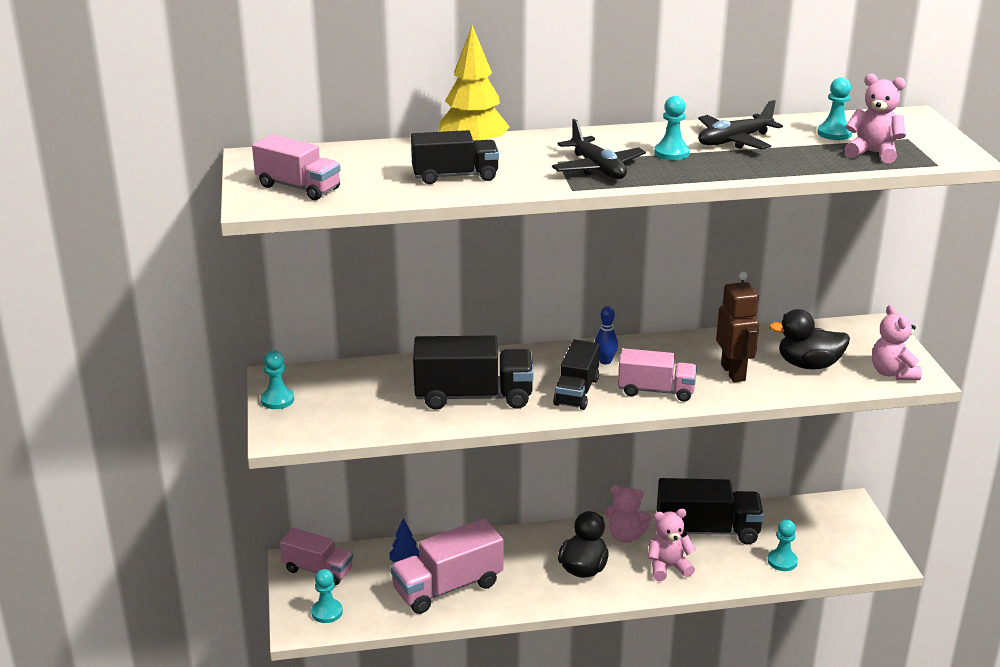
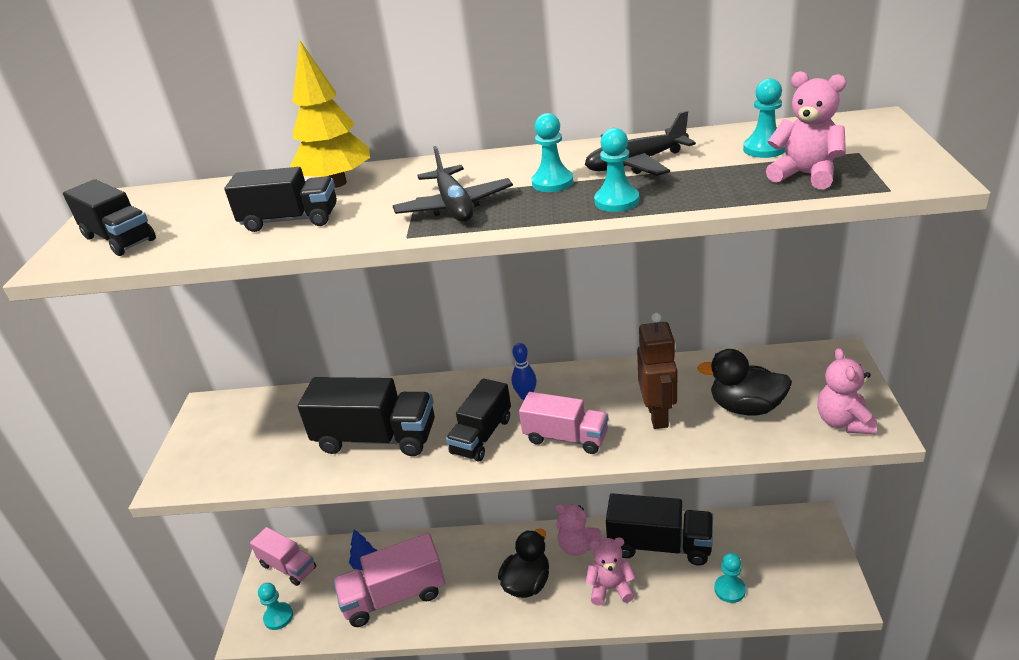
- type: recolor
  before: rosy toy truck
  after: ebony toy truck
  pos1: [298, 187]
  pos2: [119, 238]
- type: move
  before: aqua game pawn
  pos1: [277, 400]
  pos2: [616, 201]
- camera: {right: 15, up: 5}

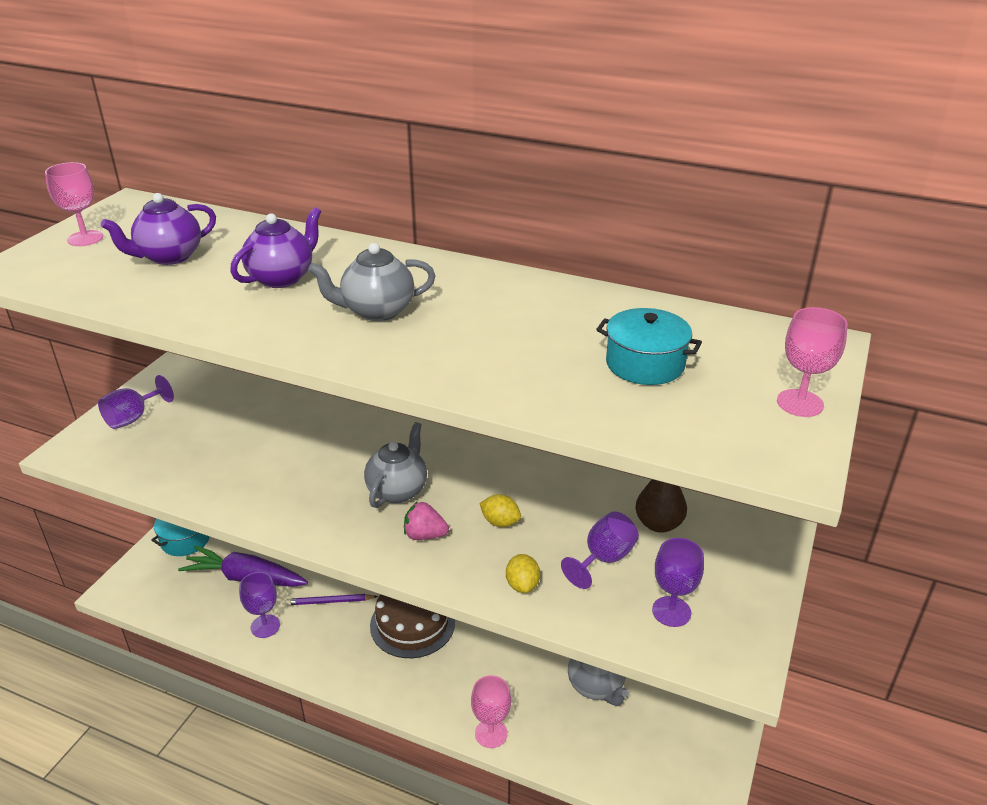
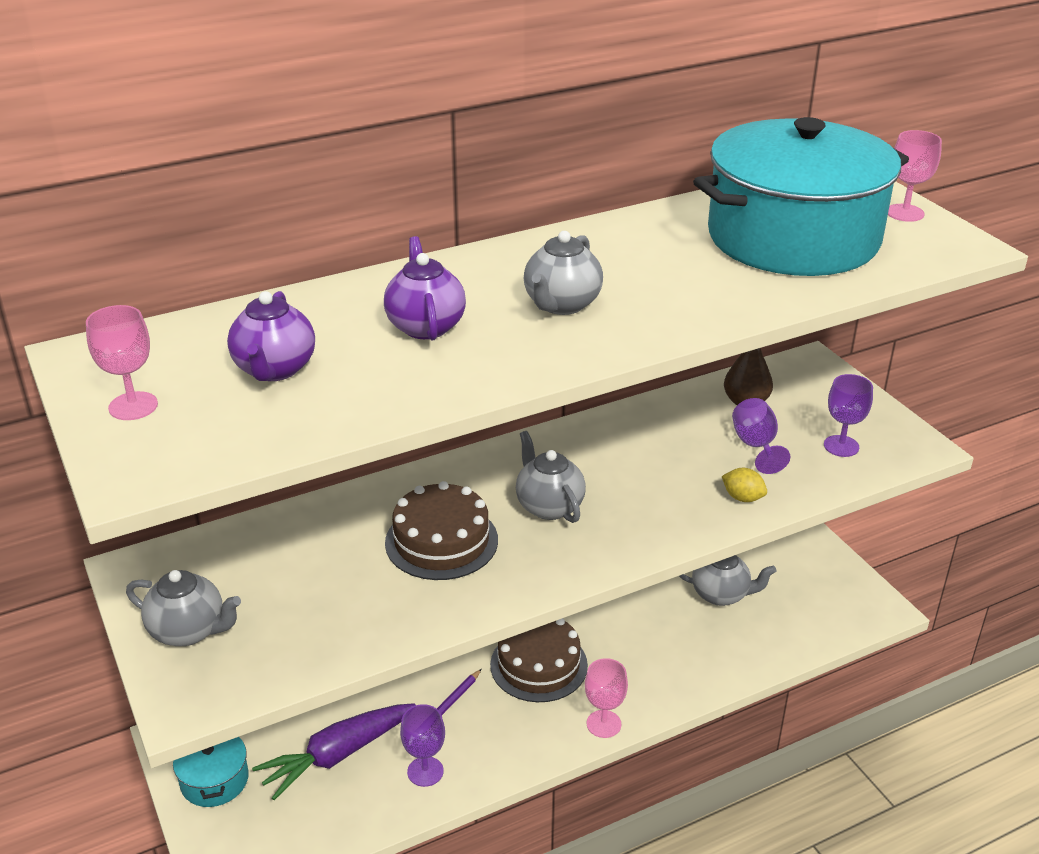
- type: resize
  before: aqua pot
  pos1: [645, 364]
  pos2: [793, 238]
  scale: 2.4
- type: replace
  before: purple chalice
  after: gray tea pot
  pos1: [133, 418]
  pos2: [189, 631]
- type: delete
  before: golden citrus fruit
  pos1: [500, 522]
- type: delete
  before: rosy toy strawberry
  pos1: [425, 535]
- type: move
  before: rosy chalice
  pos1: [491, 733]
  pos2: [603, 724]
- type: insert
  after: russet layer cake
  pos2: [441, 541]
- camera: {right: -50, up: 0}

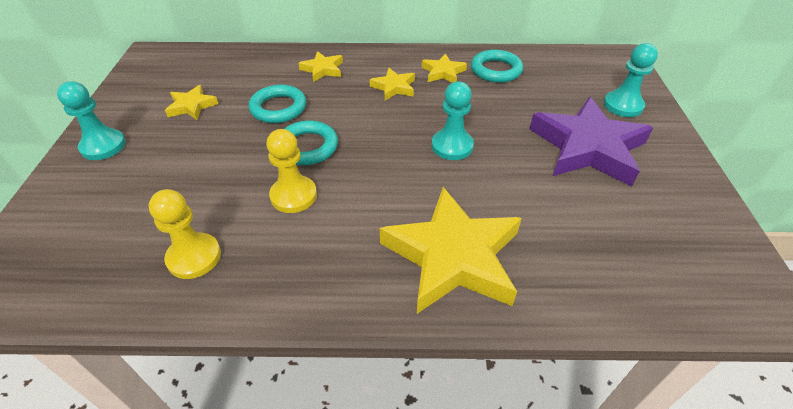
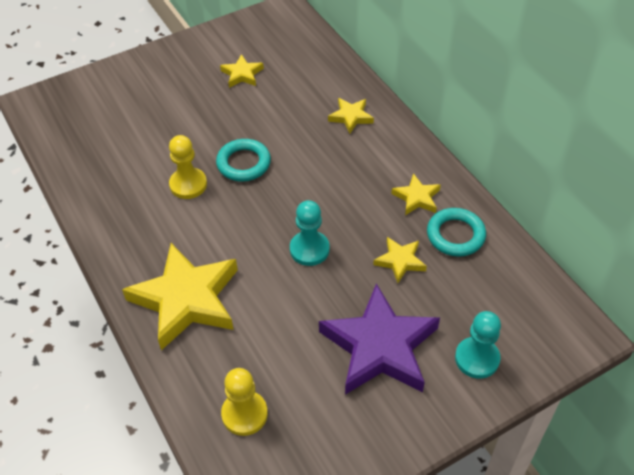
- type: move
  before: golden star
  pos1: [394, 87]
  pos2: [400, 261]
- type: delete
  before: aqua game pawn
  pos1: [103, 146]
- type: delete
  before: aqua hoop
  pos1: [278, 108]
- type: move
  before: golden game pawn
  pos1: [194, 257]
  pos2: [244, 414]
- camera: {right: 60, up: 5}

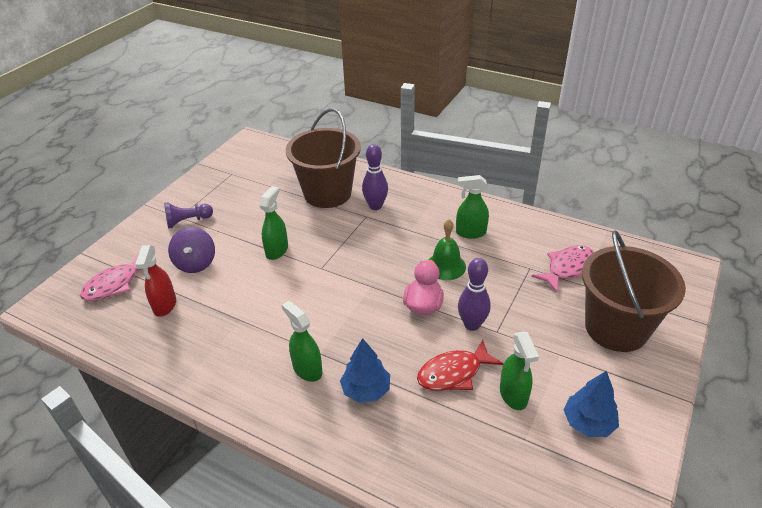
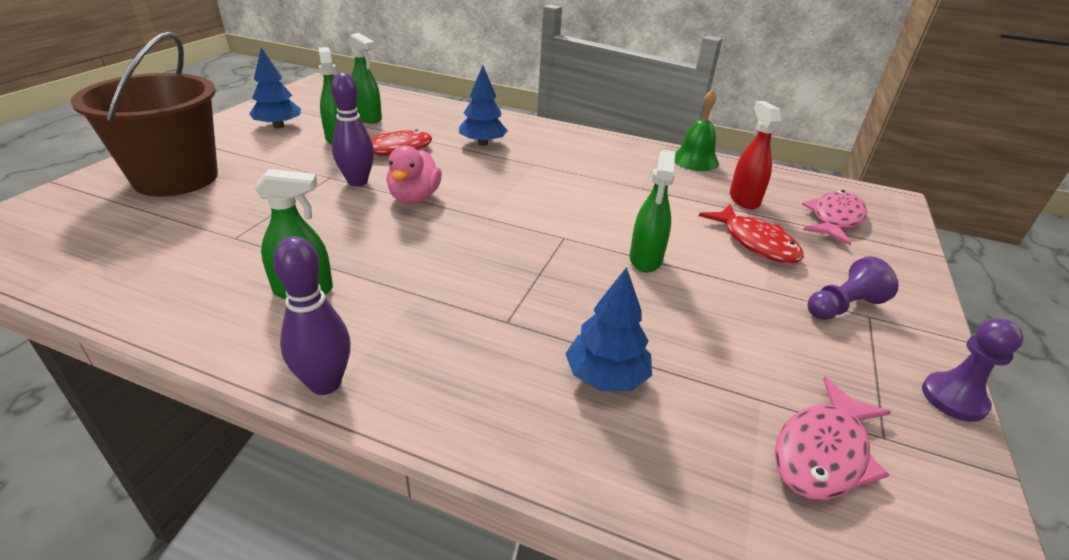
- type: replace
  before: russet bucket
  after: blue tree
  pos1: [327, 193]
  pos2: [606, 377]
- type: move
  before: purple bowling pin
  pos1: [375, 206]
  pos2: [325, 383]
- type: move
  before: emerald bell
  pos1: [446, 266]
  pos2: [695, 160]
- type: replace
  before: purple spinning top
  after: scarlet fish
  pos1: [195, 263]
  pos2: [755, 242]
- type: move
  before: rosy fish
  pos1: [567, 268]
  pos2: [823, 452]
- type: move
  before: emerald sprayer
  pos1: [307, 369]
  pos2: [368, 118]
- type: insert
  after: purple game pawn
  pos2: [953, 398]
- camera: {right: 170, up: -5}

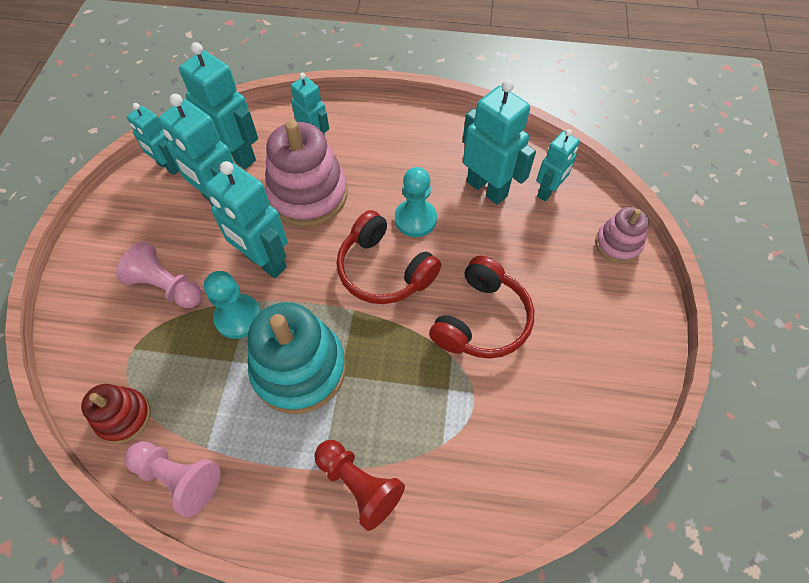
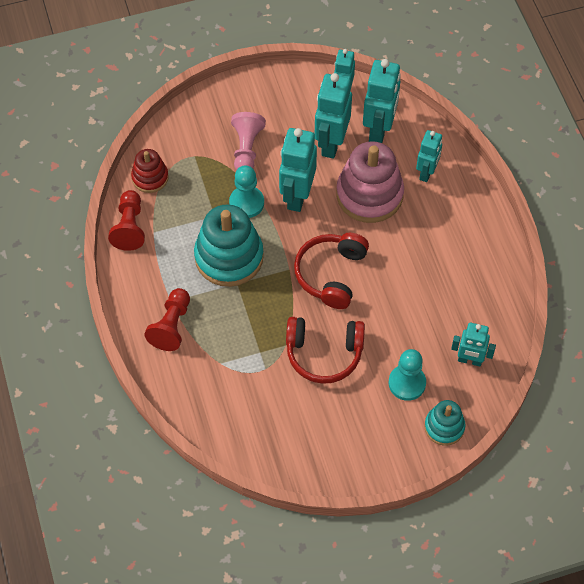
- type: delete
  before: aqua robot figure
  pos1: [487, 188]
- type: move
  before: aqua game pawn
  pos1: [415, 219]
  pos2: [407, 383]
- type: recolor
  before: rosy ring stacker
  after: aqua ring stacker
  pos1: [617, 244]
  pos2: [444, 427]
- type: recolor
  before: rosy game pawn
  after: scarlet game pawn
  pos1: [178, 477]
  pos2: [129, 227]
- camera: {right: 65, up: 0}

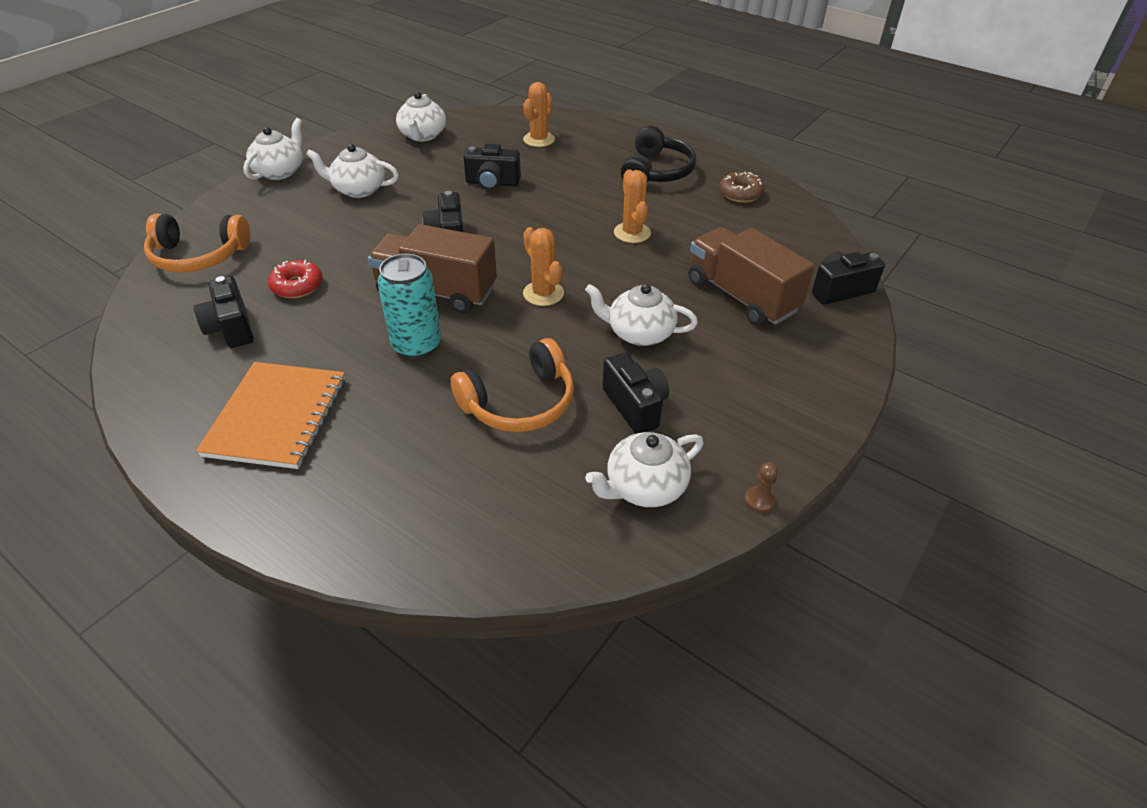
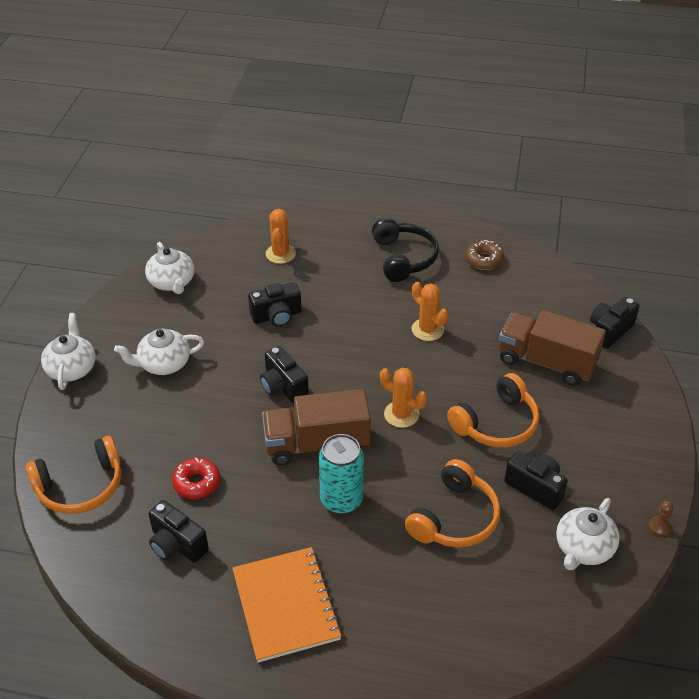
- type: replace
  before: snow-white tea pot
  after: orange headphones
  pos1: [639, 333]
  pos2: [496, 423]
- camera: {right: -25, up: 0}

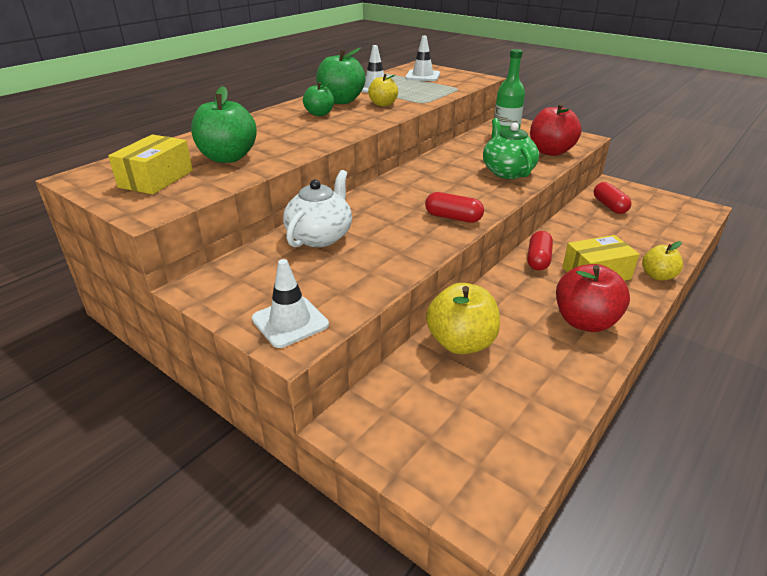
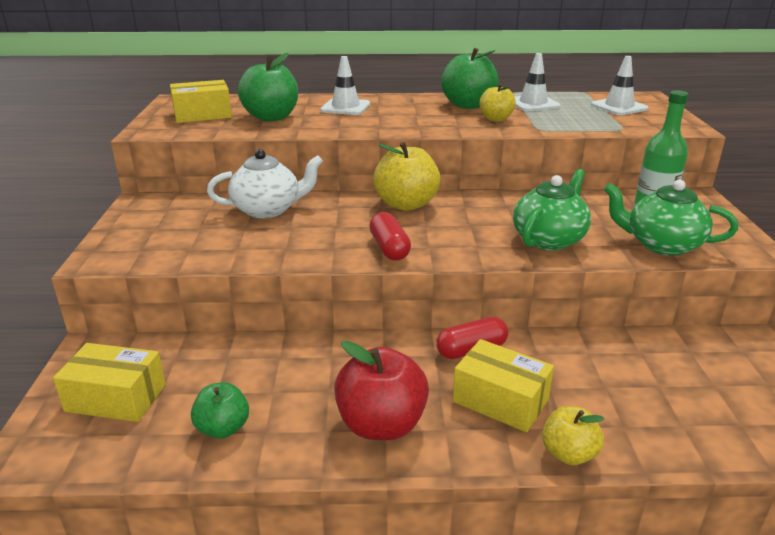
- type: move
  before: emerald apple
  pos1: [319, 114]
  pos2: [223, 428]
- type: replace
  before: scarlet apple
  after: emerald tea pot
  pos1: [550, 151]
  pos2: [661, 245]
- type: delete
  before: scarlet pill
  pos1: [609, 206]
- type: move
  before: snow-white safety cone
  pos1: [290, 322]
  pos2: [345, 107]
- type: move
  before: golden apple
  pos1: [461, 343]
  pos2: [406, 204]
- type: insert
  after: golden box
  pos2: [116, 398]
- camera: {right: 50, up: -5}

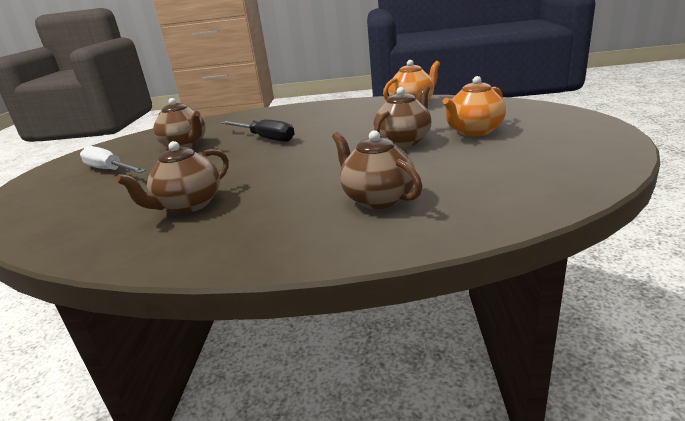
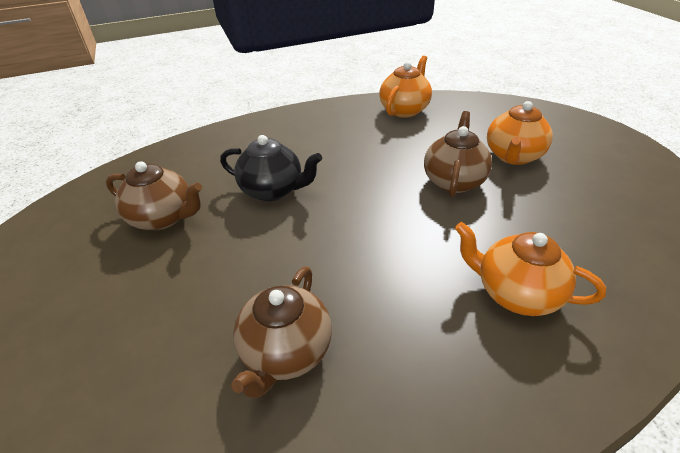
- type: replace
  before: ebony flat screwdriver
  after: ebony tea pot
  pos1: [265, 138]
  pos2: [273, 190]
- type: recolor
  before: russet tea pot
  after: orange tea pot
  pos1: [377, 198]
  pos2: [515, 293]
- type: delete
  before: snow-white flat screwdriver
  pos1: [110, 170]
- camera: {right: -25, up: 15}

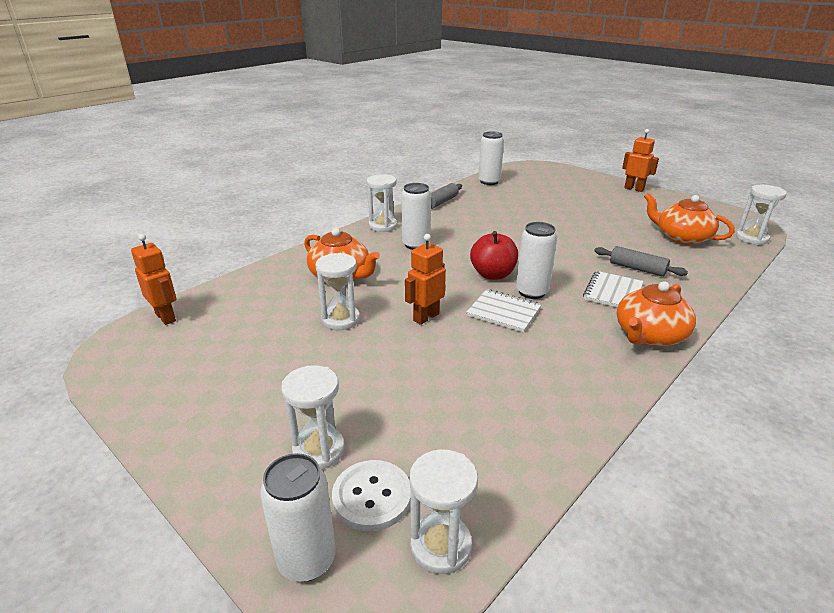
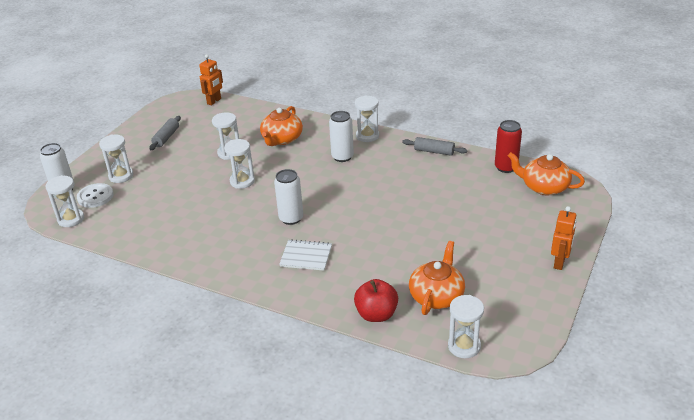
- type: recolor
  before: snow-white tin
  after: scarlet tin
  pos1: [489, 182]
  pos2: [506, 167]
- type: move
  before: scarlet apple
  pos1: [492, 274]
  pos2: [376, 314]
- type: replace
  before: orange robot figure
  after: snow-white hourglass
  pos1: [426, 317]
  pos2: [242, 181]
- type: move
  before: gray rolling pin
  pos1: [637, 269]
  pos2: [166, 137]
- type: move
  before: orange tea pot
  pos1: [649, 335]
  pos2: [544, 187]
- type: delete
  before: snow-white notepad
  pos1: [504, 312]
- camera: {right: 75, up: 5}

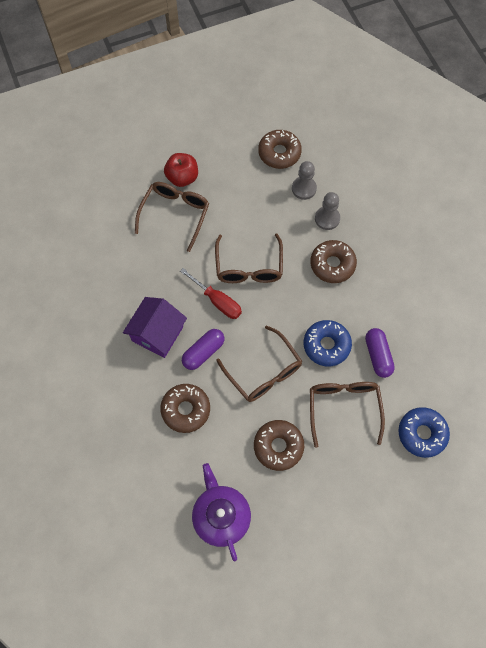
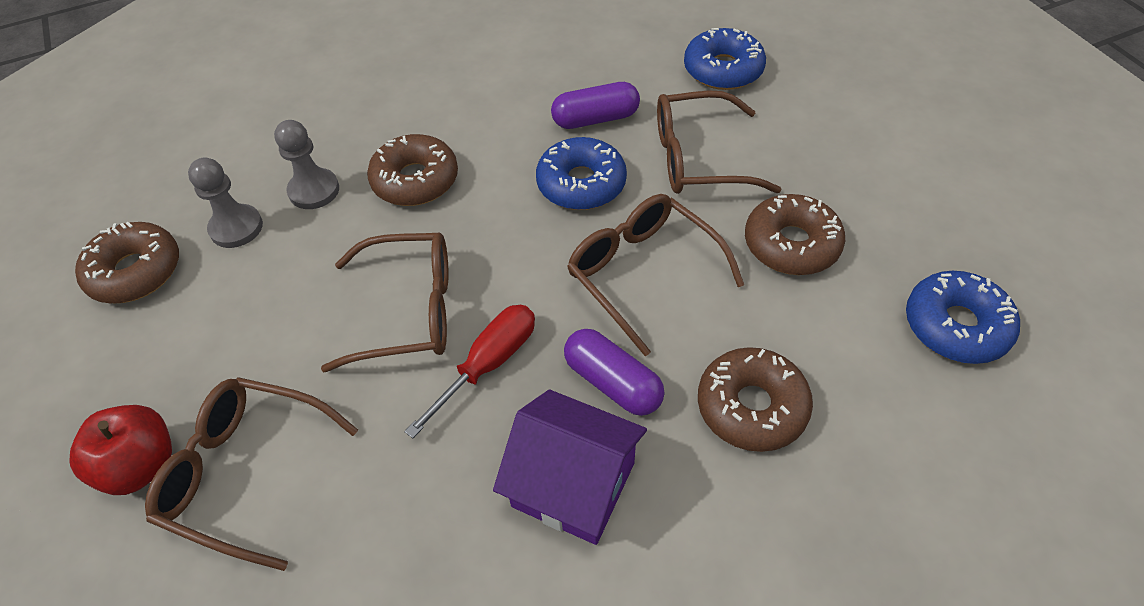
- type: rotate
  before: russet spectacles
  pos1: [263, 371]
  pos2: [644, 274]
  turn: -90
- type: replace
  before: purple tea pot
  after: blue doughnut
  pos1: [221, 516]
  pos2: [956, 326]
- camera: {right: -90, up: -15}

